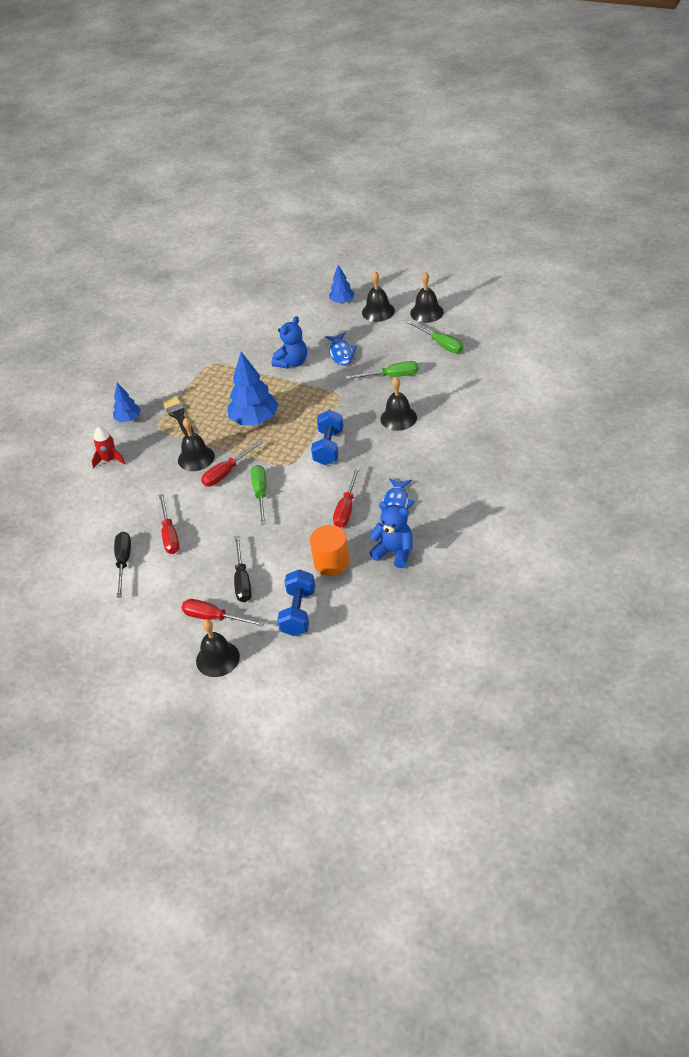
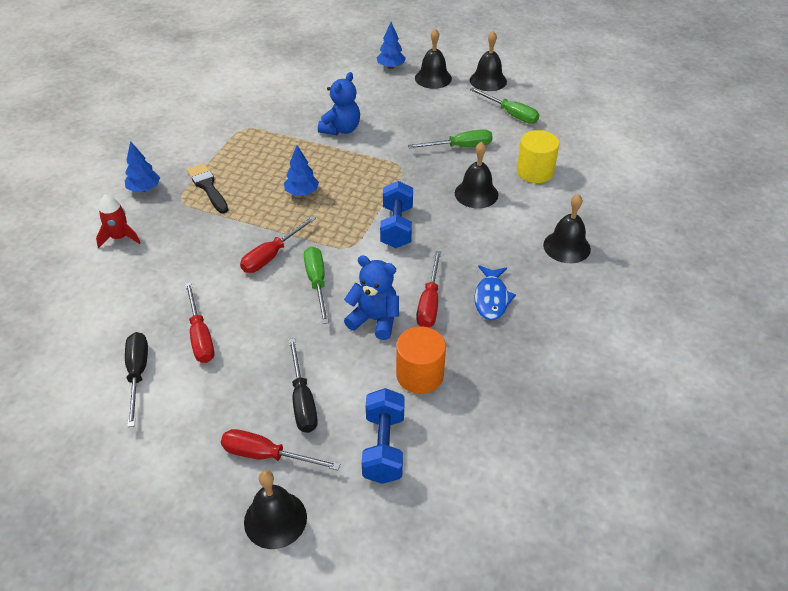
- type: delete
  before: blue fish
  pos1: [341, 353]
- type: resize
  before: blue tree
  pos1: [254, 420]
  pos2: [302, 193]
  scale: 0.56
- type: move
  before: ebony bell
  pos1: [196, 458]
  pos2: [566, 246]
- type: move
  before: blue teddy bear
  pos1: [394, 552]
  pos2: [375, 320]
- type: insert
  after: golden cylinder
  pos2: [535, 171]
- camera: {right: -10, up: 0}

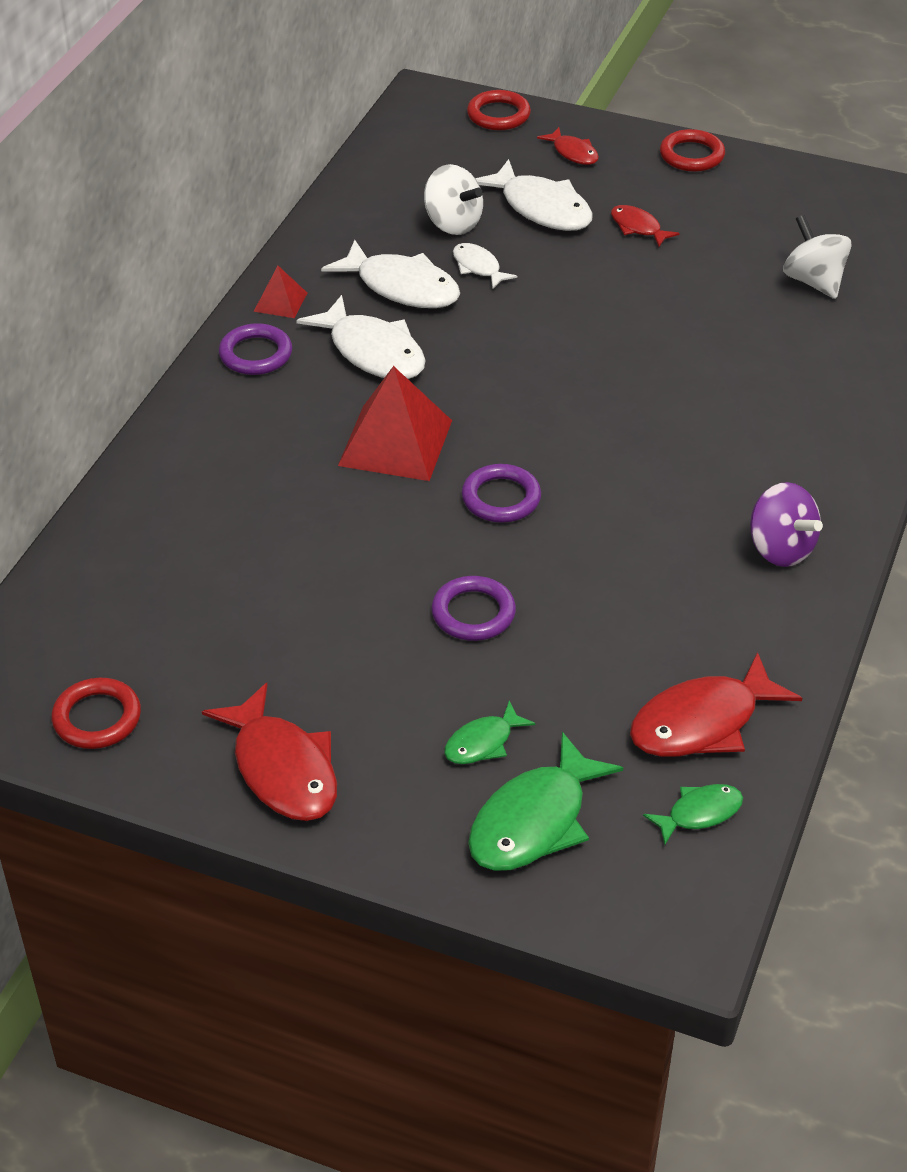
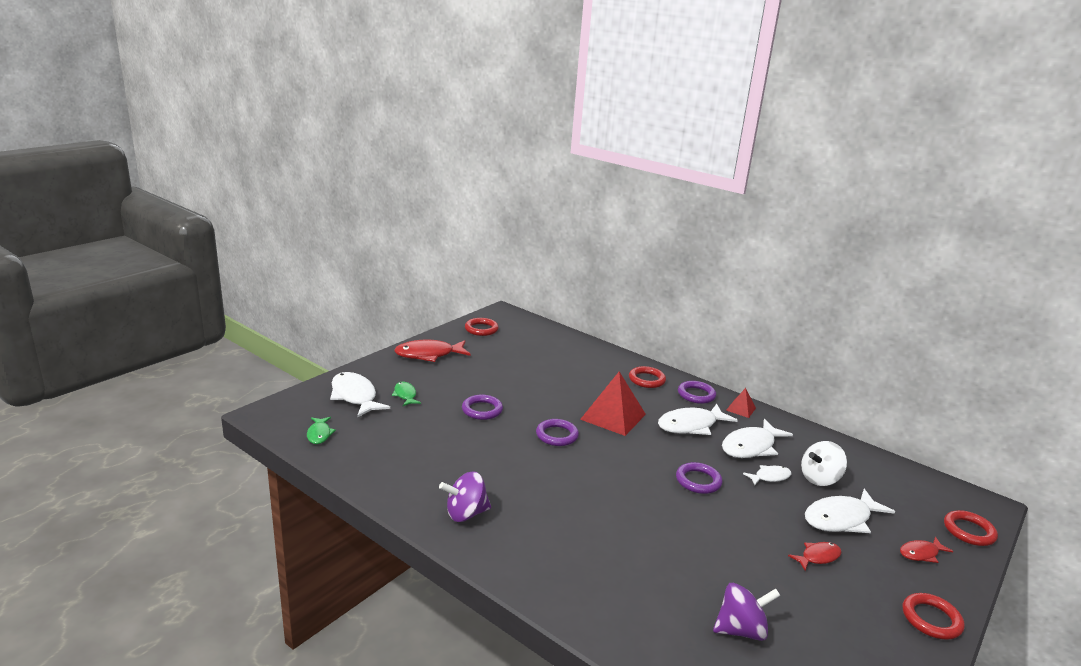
- type: recolor
  before: snow-white spinning top
  after: purple spinning top
  pos1: [813, 281]
  pos2: [741, 630]
- type: delete
  before: scarlet fish
  pos1: [702, 722]
- type: recolor
  before: emerald fish
  after: snow-white fish
  pos1: [534, 821]
  pos2: [355, 396]
- type: insert
  after: scarlet hoop
  pos2: [646, 380]
- type: insert
  after: purple hoop
  pos2: [698, 481]
- camera: {right: 105, up: -20}

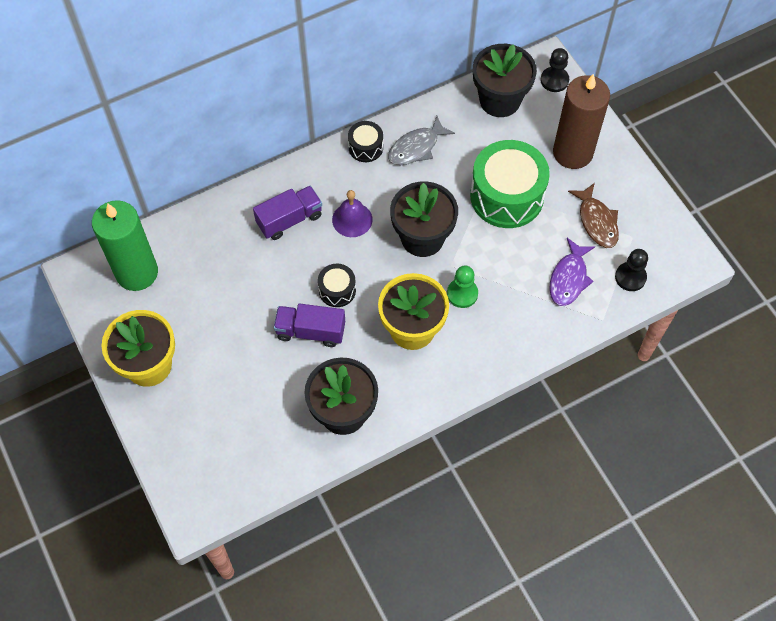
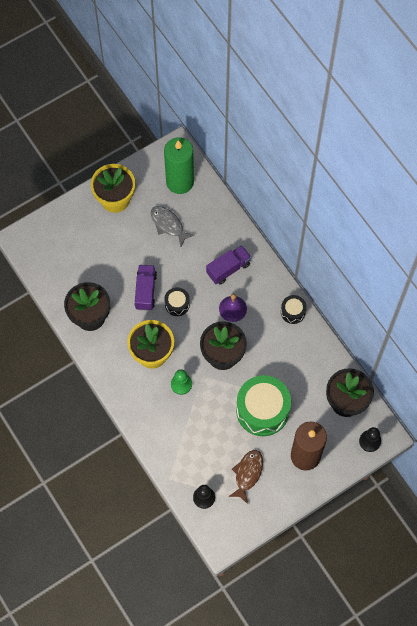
- type: move
  before: gray fish
  pos1: [416, 147]
  pos2: [168, 225]
- type: rotate
  before: russet fish
  pos1: [596, 221]
  pos2: [247, 474]
  turn: 135
- type: rotate
  before: purple toy truck
  pos1: [289, 220]
  pos2: [228, 269]
  turn: -90
- type: delete
  before: purple fish
  pos1: [569, 278]
- camera: {right: 85, up: 5}

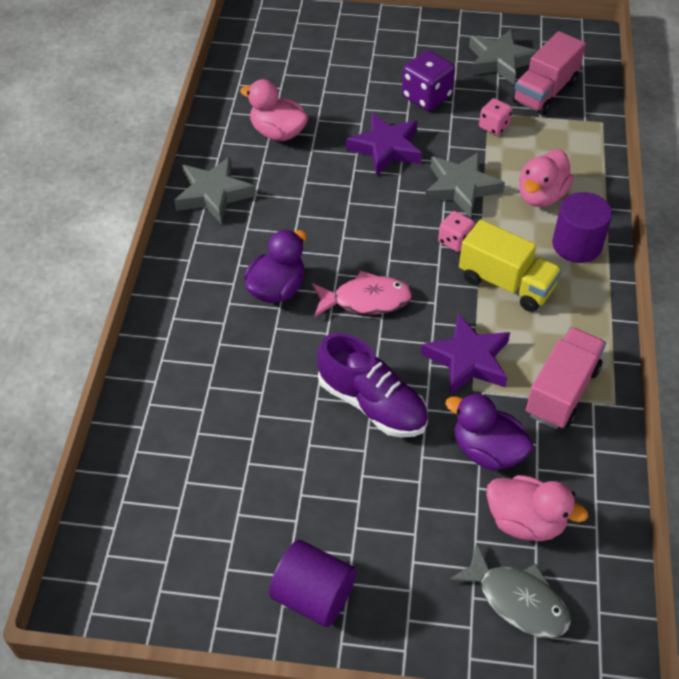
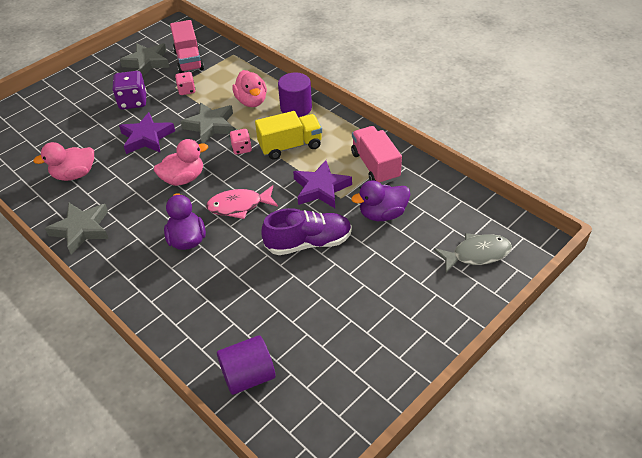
- type: rotate
  before: rosy fish
  pos1: [366, 300]
  pos2: [239, 206]
  turn: -135
- type: move
  before: rosy rubber duck
  pos1: [525, 521]
  pos2: [183, 178]
- type: move
  before: purple cylinder
  pos1: [313, 596]
  pos2: [248, 376]
- camera: {right: -50, up: -5}

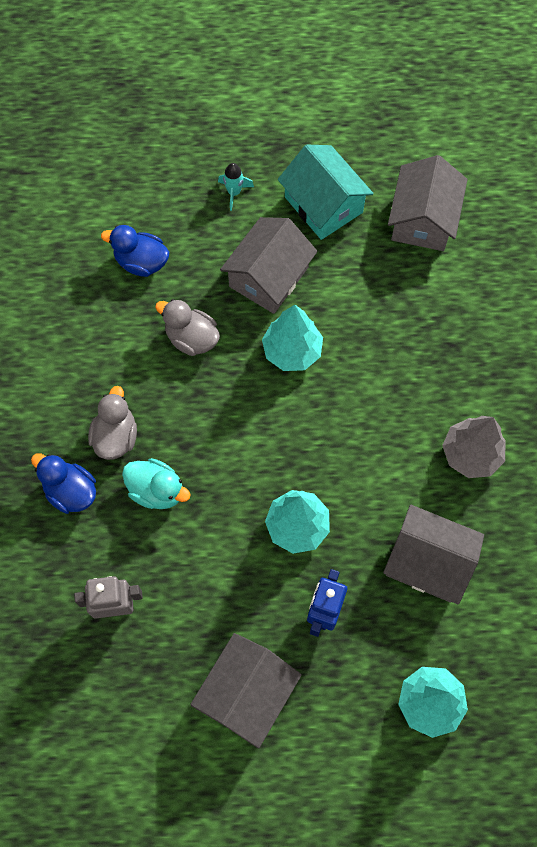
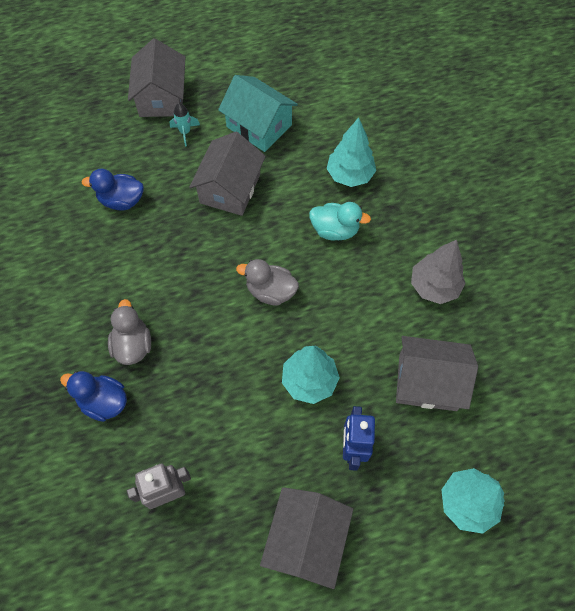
- type: move
  before: gray cottage
  pos1: [423, 219]
  pos2: [162, 97]
- type: move
  before: gray rubber duck
  pos1: [191, 338]
  pos2: [270, 291]
- type: move
  before: aqua tree
  pos1: [292, 351]
  pos2: [350, 175]
- type: move
  before: aqua rubber duck
  pos1: [157, 490]
  pos2: [335, 230]
- camera: {right: -15, up: -5}

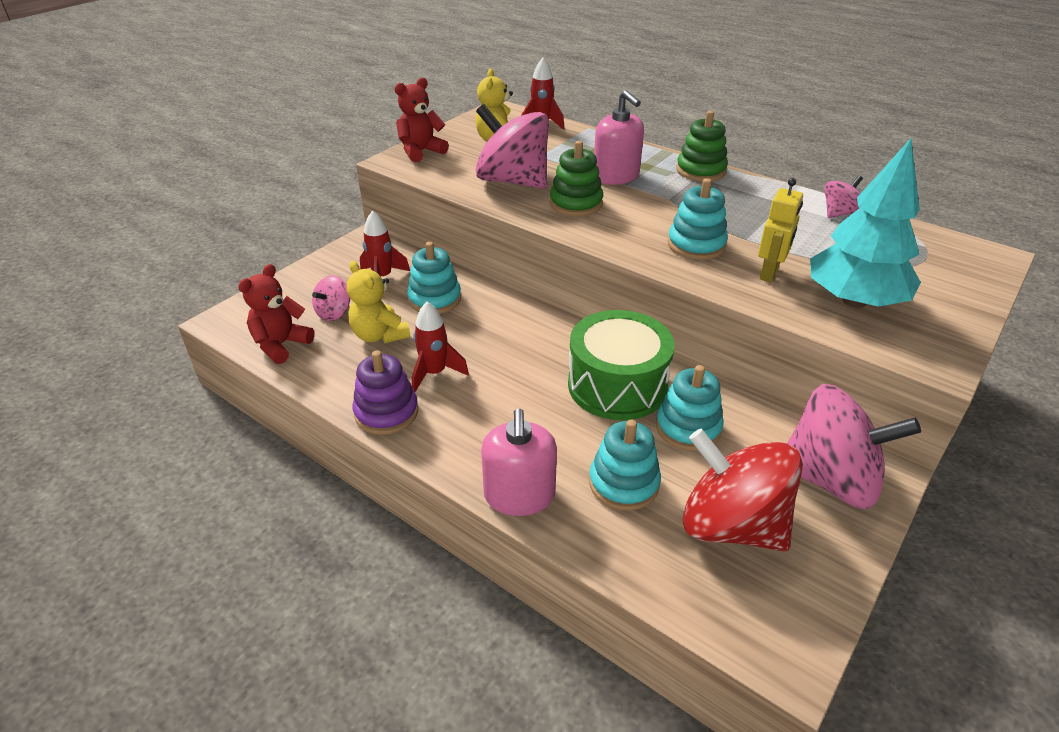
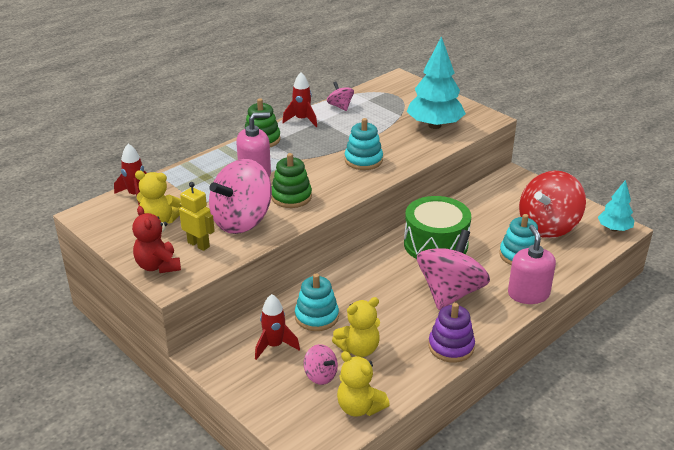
- type: move
  before: golden robot figure
  pos1: [769, 273]
  pos2: [199, 244]
- type: recolor
  before: scarlet teddy bear
  after: golden teddy bear
  pos1: [281, 345]
  pos2: [359, 407]
- type: move
  before: scarlet spaceship
  pos1: [435, 373]
  pos2: [302, 120]
- type: delete
  before: aqua ring stacker
  pos1: [688, 427]
- type: move
  before: rosy spinning top
  pos1: [830, 479]
  pos2: [450, 293]
- type: rotate
  before: rosy soap pump
  pos1: [519, 495]
  pos2: [528, 294]
  turn: -105
- type: insert
  after: aqua tree
  pos2: [614, 229]
- camera: {right: -80, up: -5}

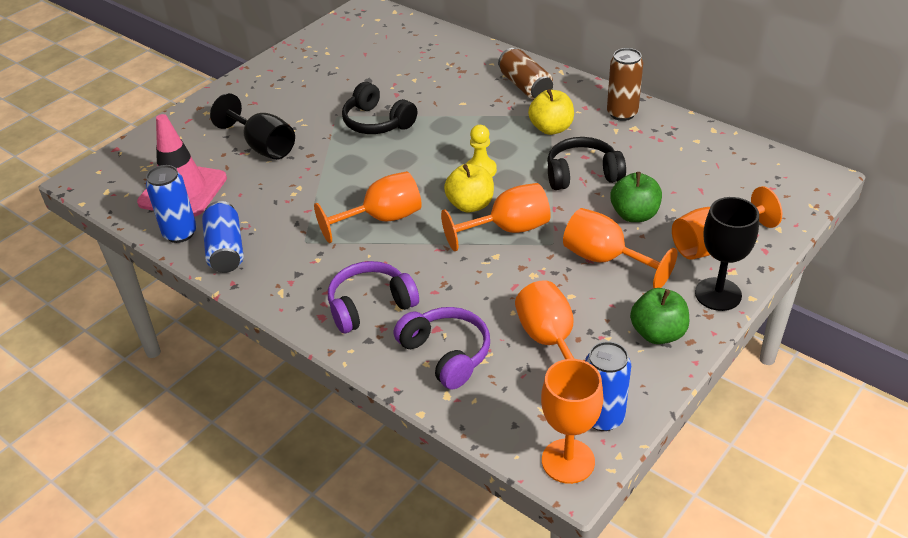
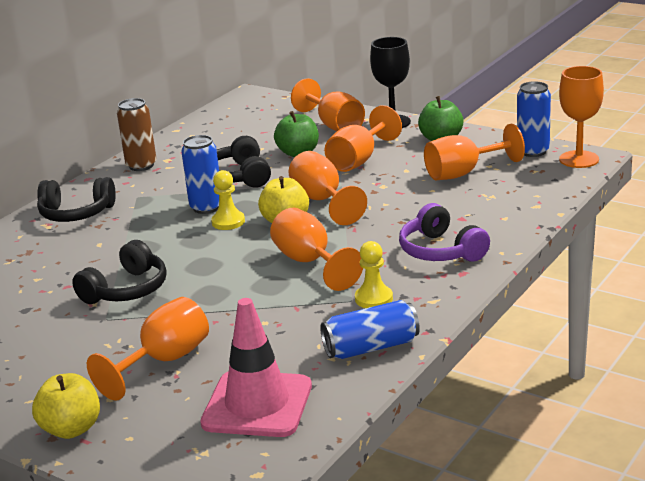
- type: replace
  before: russet tin
  after: ebony headphones
  pos1: [525, 86]
  pos2: [76, 213]
- type: move
  before: golden apple
  pos1: [551, 128]
  pos2: [71, 429]
- type: recolor
  before: ebony chalice
  after: orange chalice
  pos1: [263, 146]
  pos2: [164, 361]
- type: move
  before: blue tin
  pos1: [180, 233]
  pos2: [206, 207]
- type: delete
  before: purple headphones
  pos1: [446, 354]
- type: insert
  after: golden game pawn
  pos2: [373, 299]
- camera: {right: -95, up: -15}

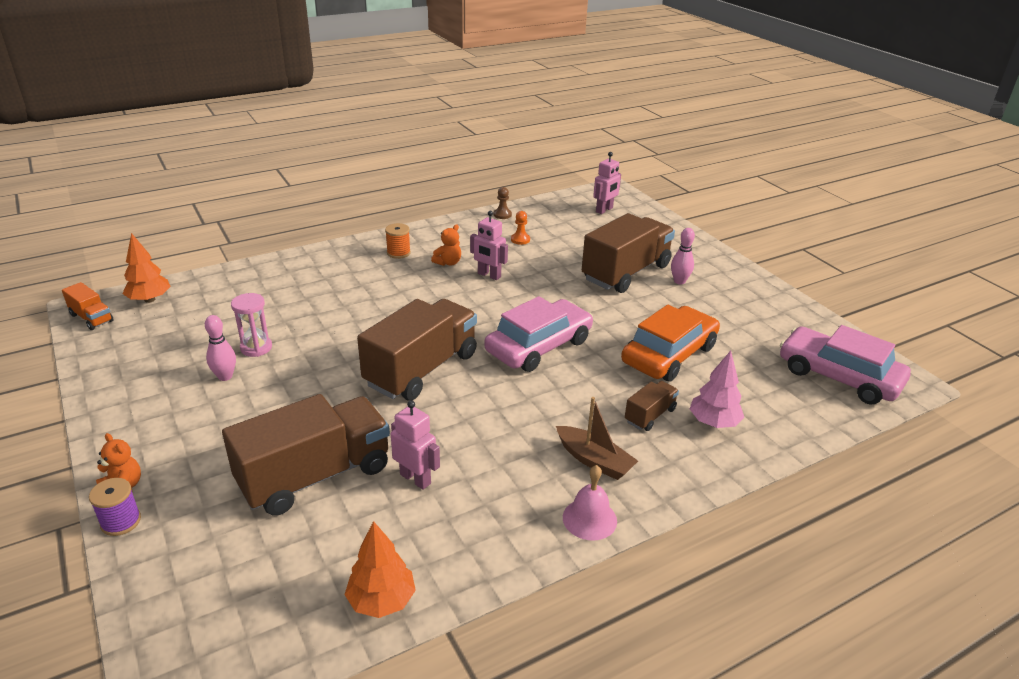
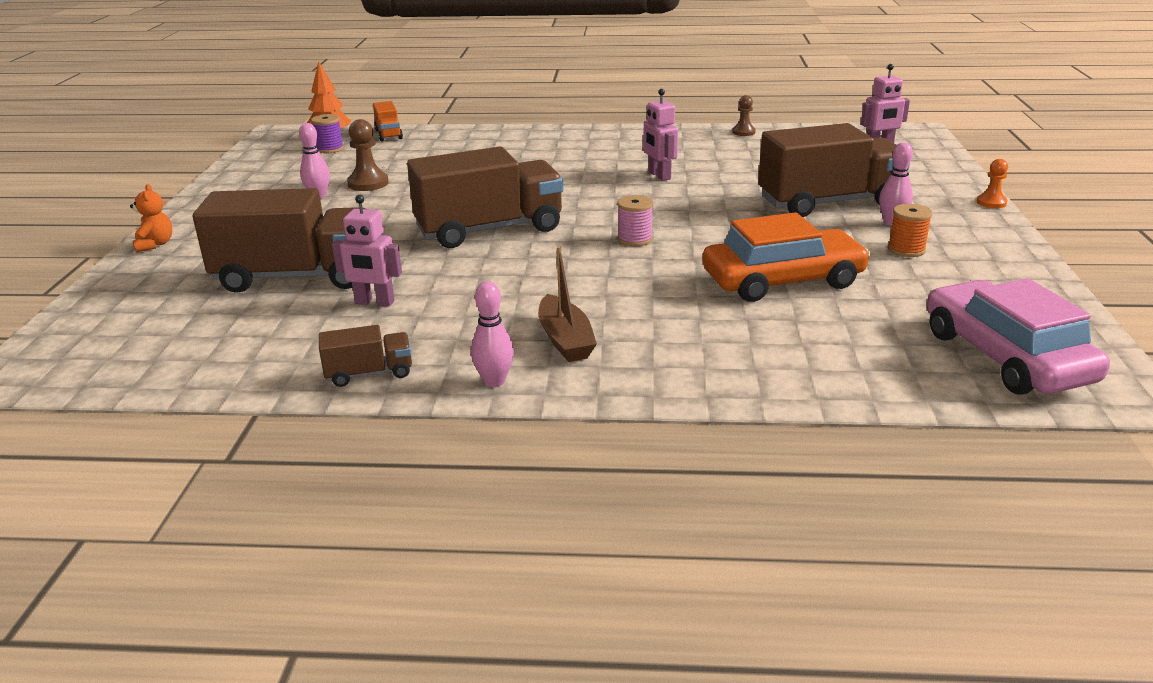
- type: move
  before: orange game pawn
  pos1: [520, 240]
  pos2: [991, 203]
- type: move
  before: orange spool
  pos1: [398, 253]
  pos2: [906, 250]
- type: delete
  before: orange teddy bear
  pos1: [448, 263]
- type: move
  before: orange toy truck
  pos1: [91, 318]
  pos2: [388, 134]
- type: replace
  before: rosy hourglass
  after: russet game pawn
  pos1: [256, 348]
  pos2: [368, 183]
- type: replace
  before: rosy car
  after: rosy spool
  pos1: [539, 346]
  pos2: [635, 239]
- type: delete
  before: rosy tree
  pos1: [713, 422]
- type: move
  before: russet toy truck
  pos1: [650, 415]
  pos2: [369, 373]
- type: rotate
  before: rosy robot figure
  pos1: [415, 478]
  pos2: [374, 302]
  turn: 120
- type: replace
  before: rosy bell
  after: rosy bowling pin
  pos1: [589, 519]
  pos2: [494, 381]
- type: move
  before: purple spool
  pos1: [121, 521]
  pos2: [330, 149]
- type: delete
  before: orange tree
  pos1: [381, 601]
- camera: {right: 35, up: -5}

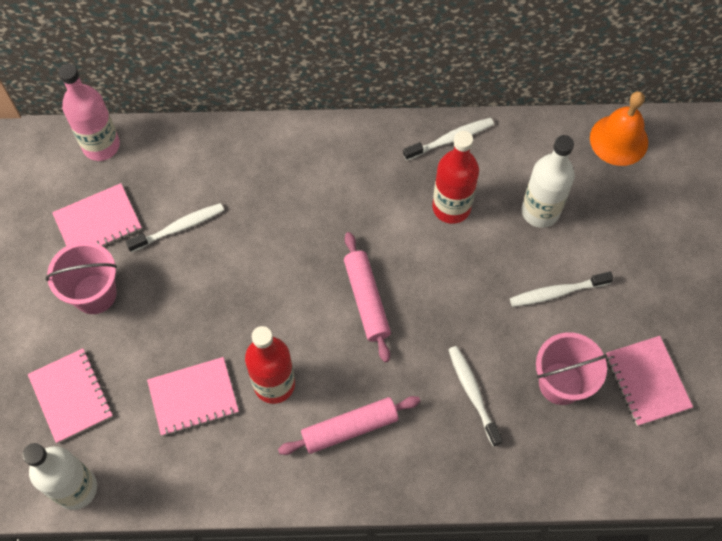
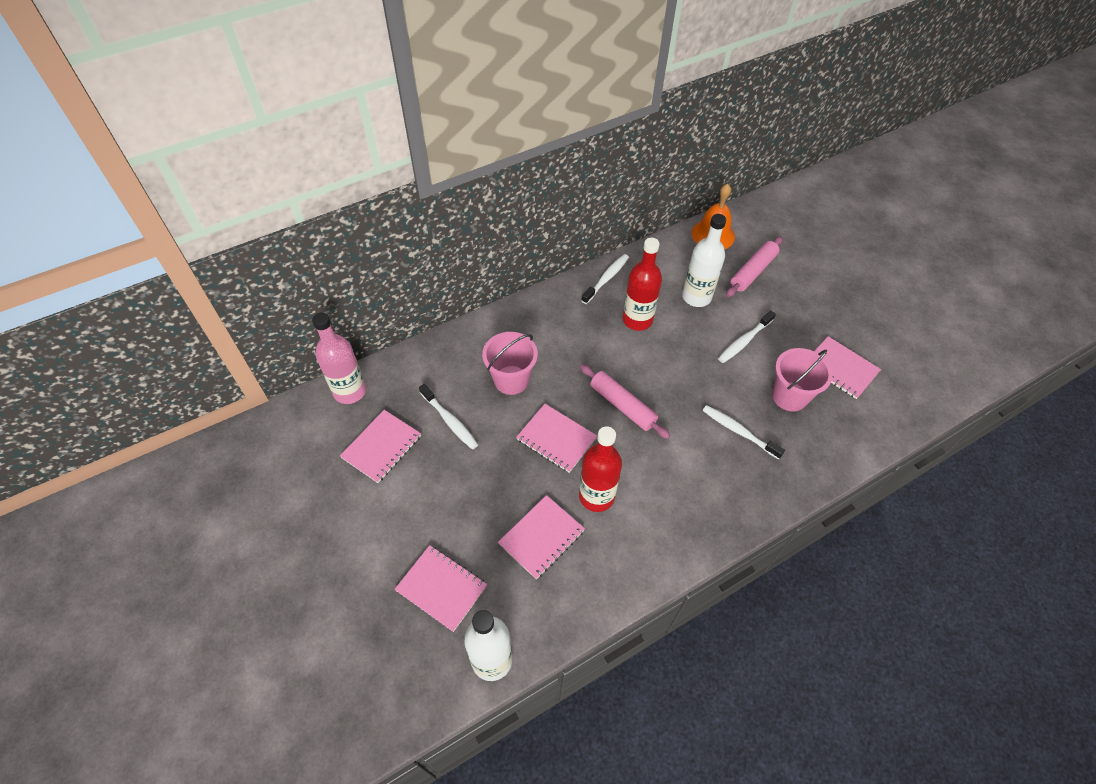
- type: rotate
  before: snow-white dental brush
  pos1: [179, 227]
  pos2: [450, 421]
  turn: 105
- type: move
  before: rosy bucket
  pos1: [95, 294]
  pos2: [511, 380]
- type: move
  before: rosy rolling pin
  pos1: [349, 428]
  pos2: [753, 272]
- type: insert
  after: rosy notepad
  pos2: [556, 439]
- camera: {right: -30, up: -10}

